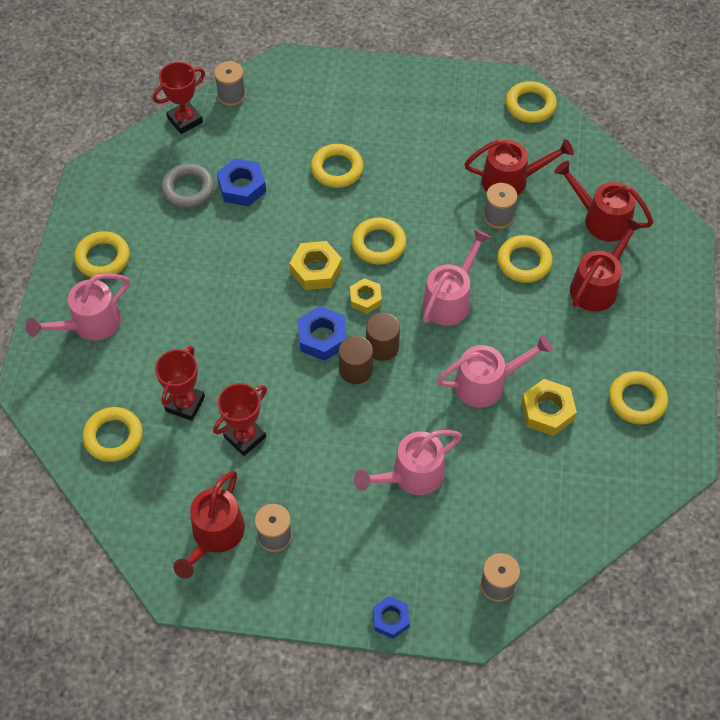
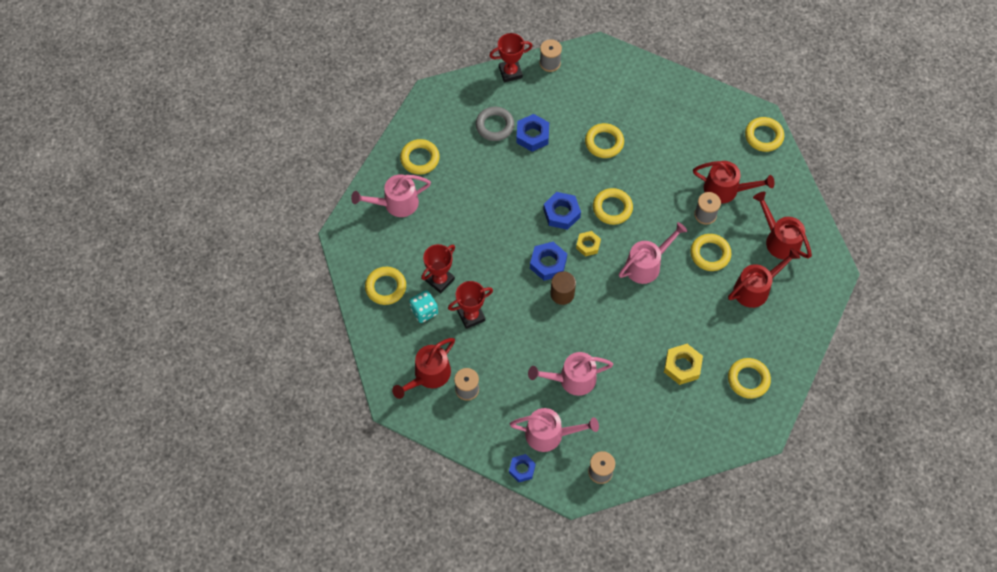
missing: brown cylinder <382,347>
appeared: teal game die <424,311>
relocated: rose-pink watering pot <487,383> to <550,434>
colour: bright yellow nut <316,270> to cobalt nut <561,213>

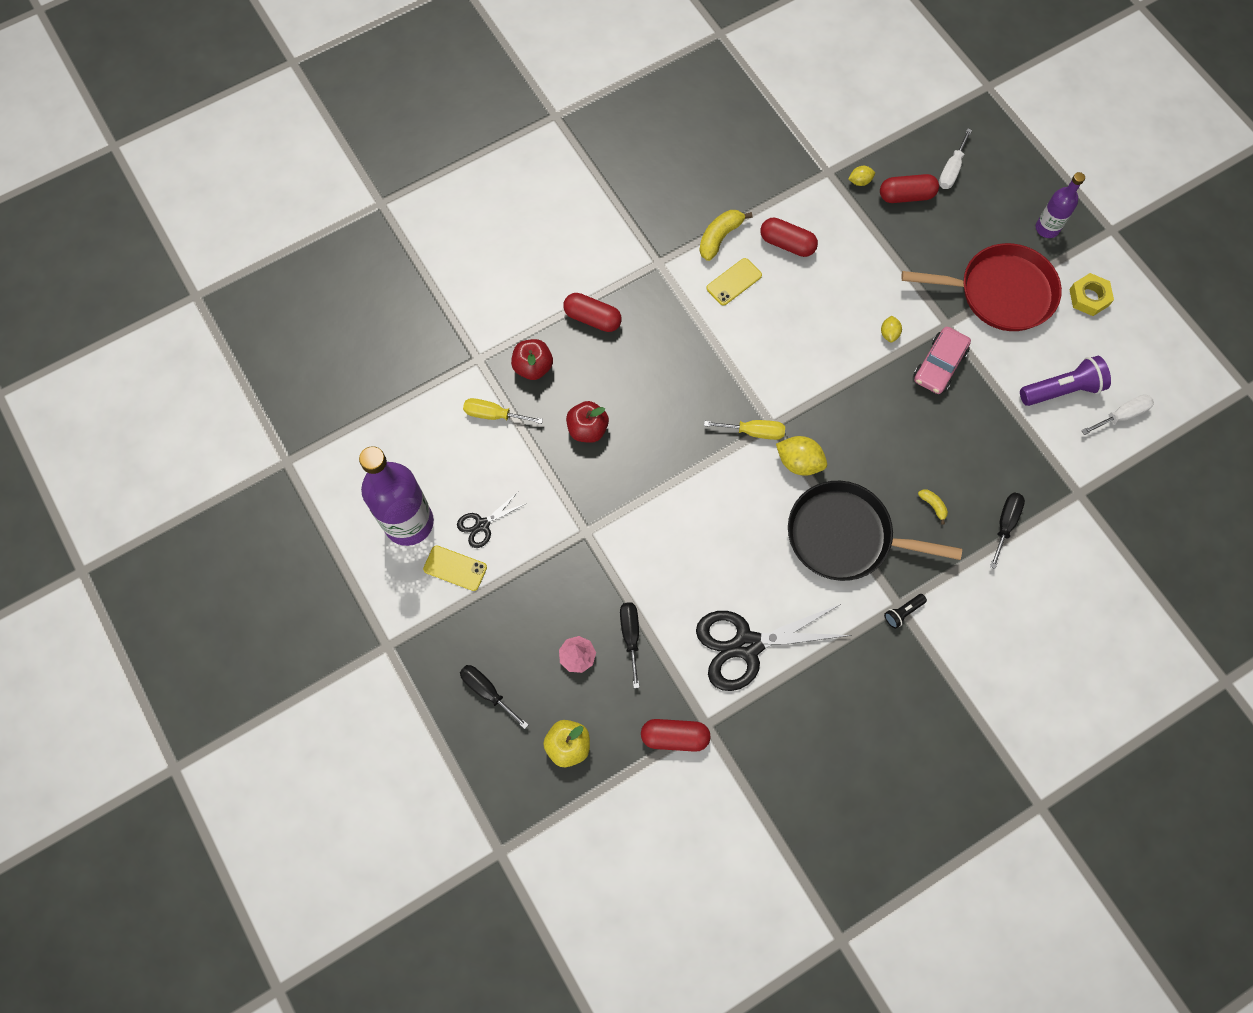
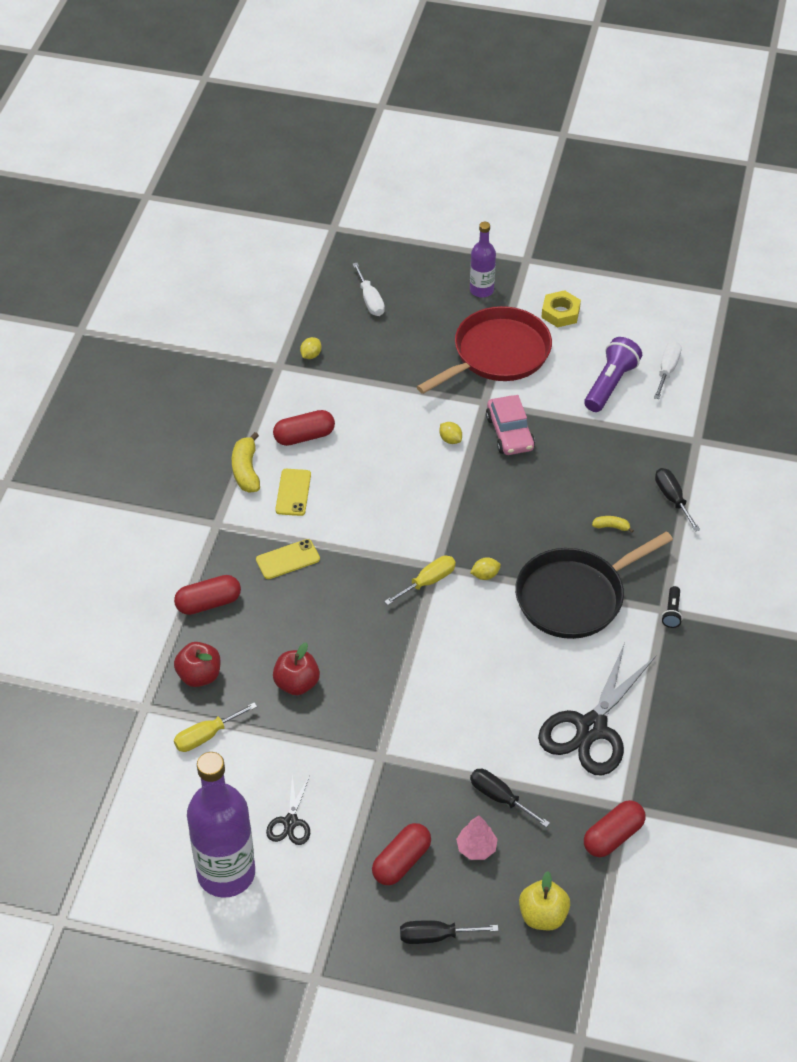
relocated: red pill <906,195> to <401,861>; bright yellow smartphone <455,568> to <288,559>
size: bright yellow toy lemon <799,462> = <485,575> x0.56

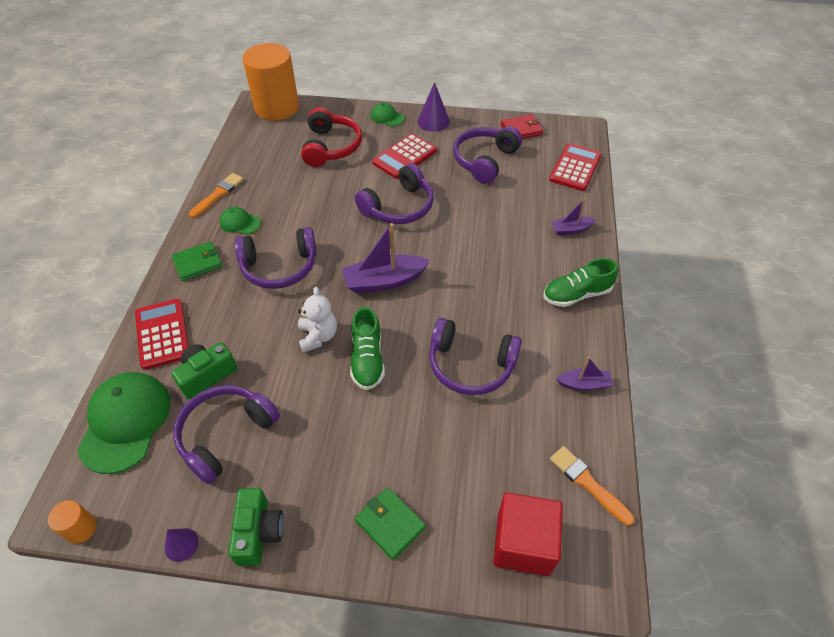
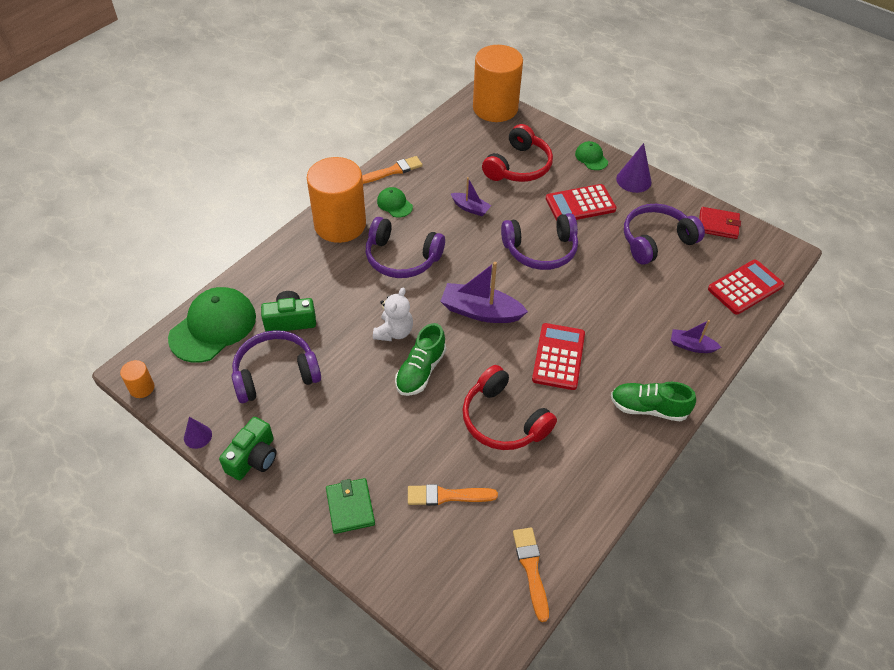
missing: red cube <523,543>
appeared: orange-coloured paintbrush <447,496>
relocated: red adding machine <162,334> to <558,357>; violet sailboat <584,384> to <470,208>
exchanged: leaf-green wallet <198,263> to orange-coloured cylinder <340,224>
colour: violet headphones <470,365> to red headphones <503,420>

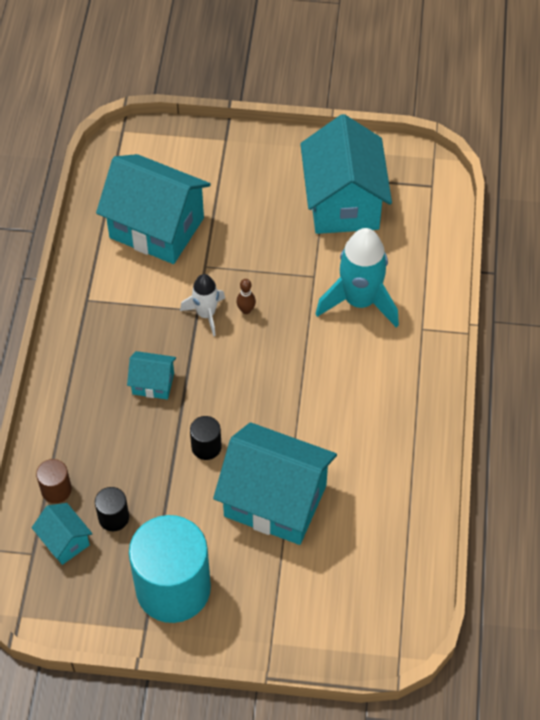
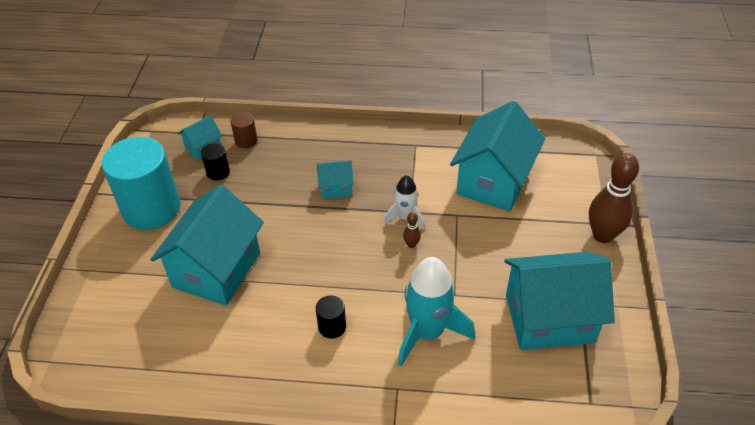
appeared: brown tenpin <603,235>
relocated: ebony cylinder <206,447> to <332,326>
spun: teal toy house <153,383> = <336,187> 75 degrees clockwise

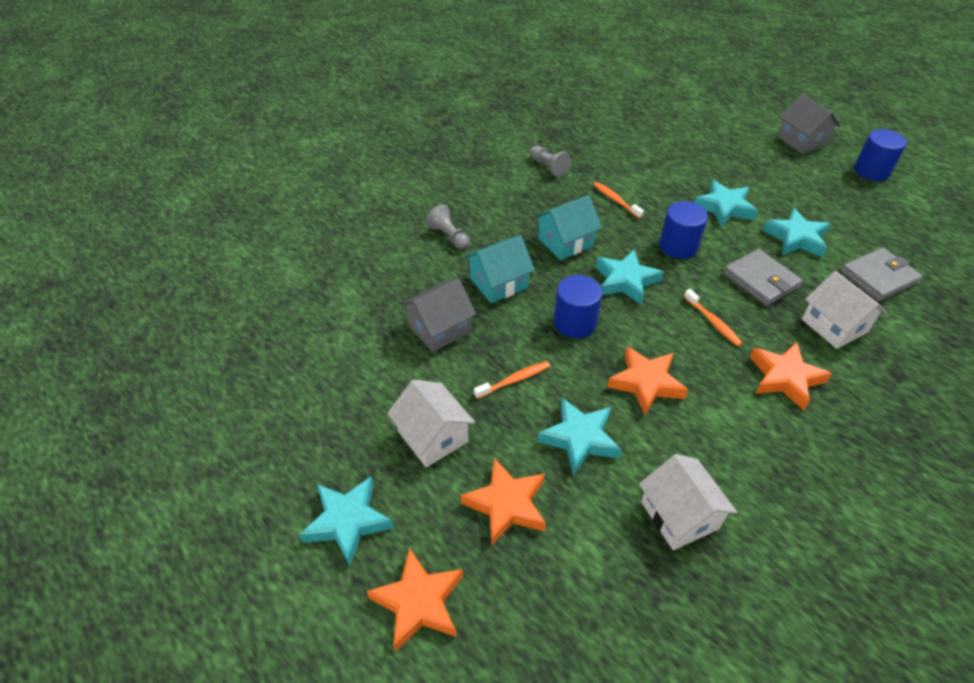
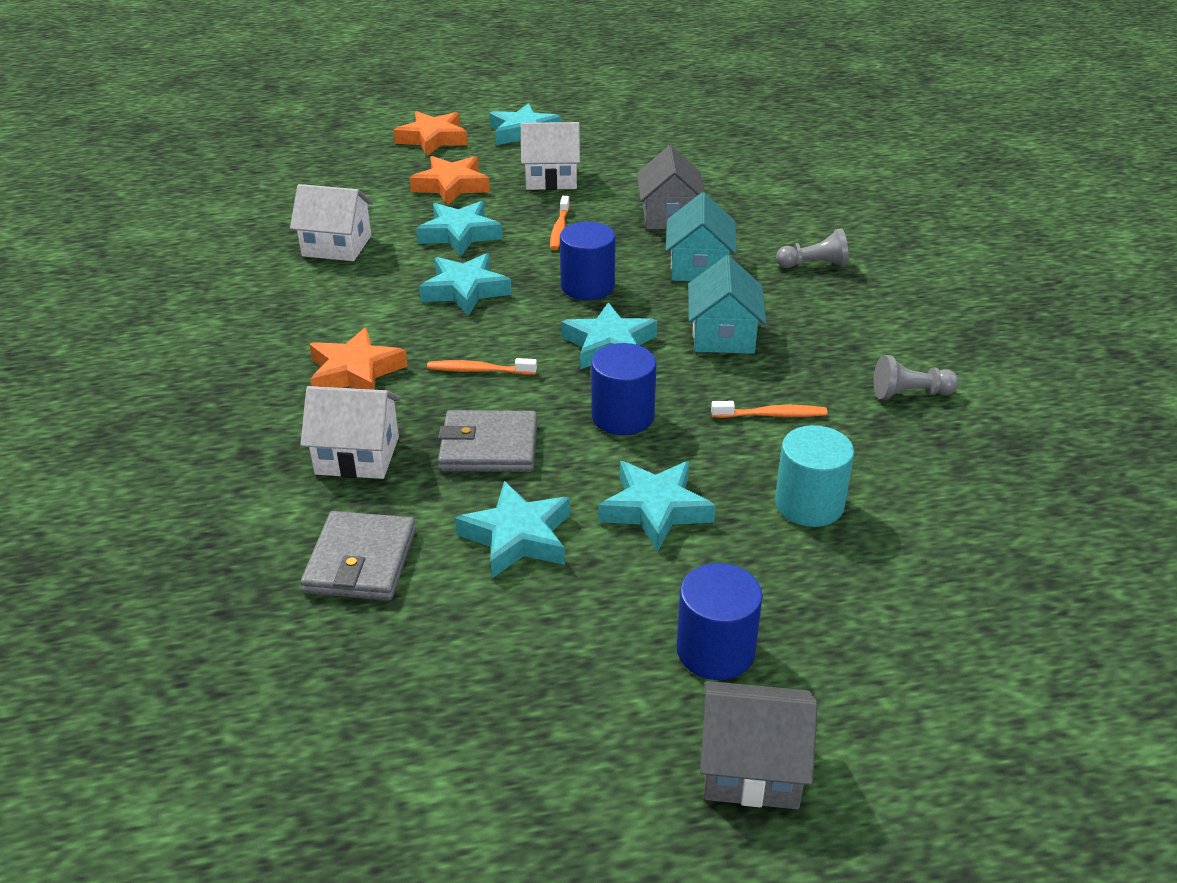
appeared: teal cylinder <809,504>
relocated: cobalt cylinder <871,171> to <715,650>
colour: orange-coloured star shape <646,383> to teal star shape <465,290>

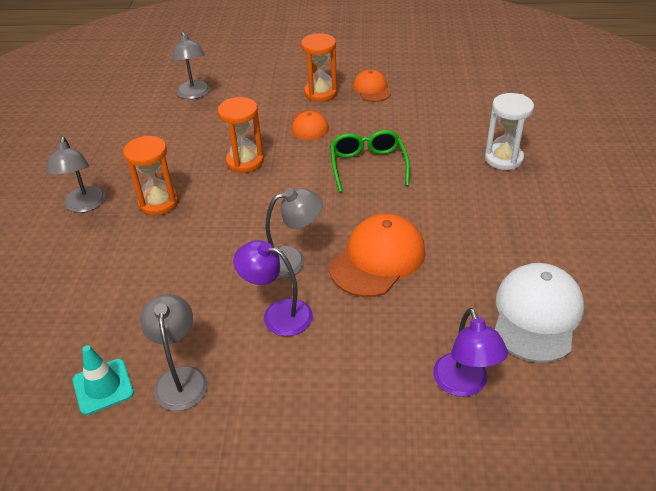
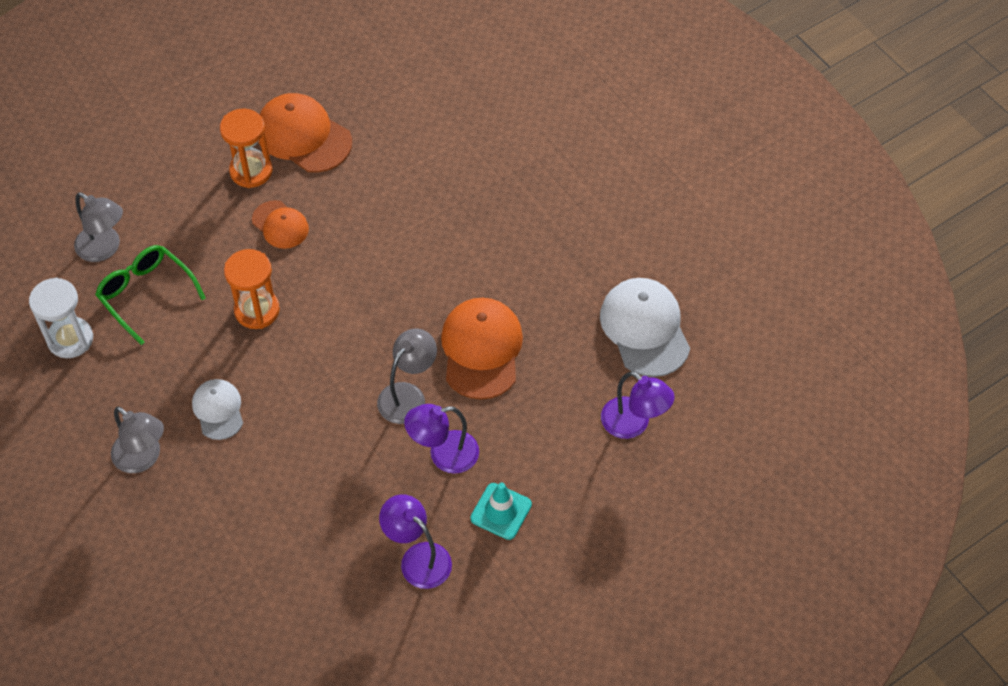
relocated: white hourglass <503,159> to <70,339>; leaf-green spectacles <368,165> to <146,294>; teal traffic cone <103,386> to <501,511>
exchanged: orange-coloured hourglass <159,203> to white peaked cap <218,410>
colour: gray reading lamp <181,378> to violet reading lamp <418,558>
size: orange-coloured peaked cap <372,89> = <303,136> x1.71

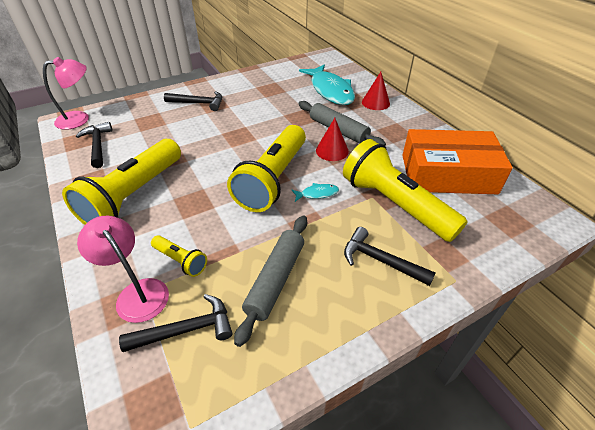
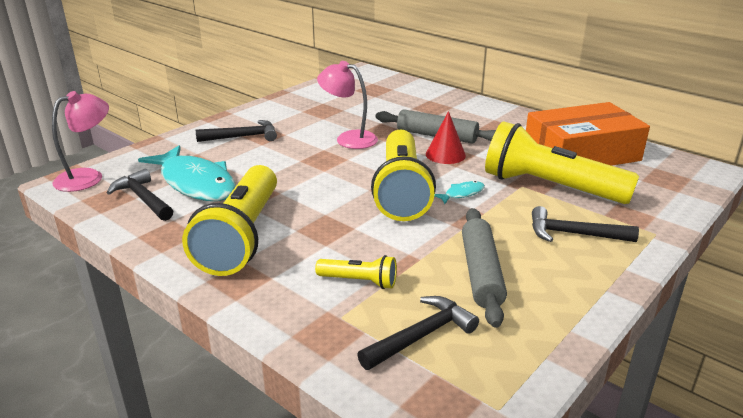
missing: red solid cone <375,102>
relocated: teal toy fish <330,91> to <195,183>; rose-pink reading lamp <137,292> to <349,138>

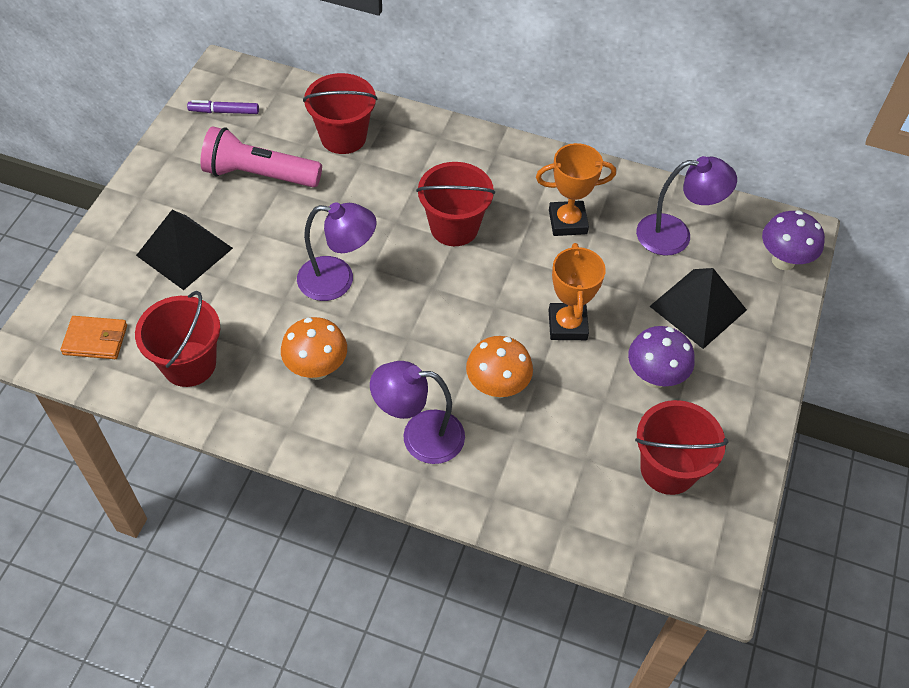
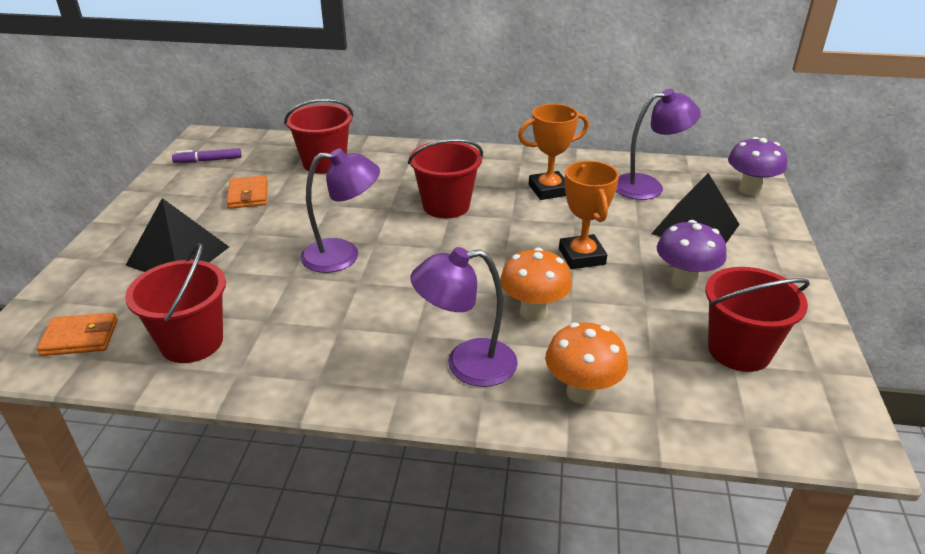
relocated: orange-coloured toadstool <317,369> to <582,392>
exchanged: rose-pink flashlight <259,175> to orange-coloured wallet <248,195>

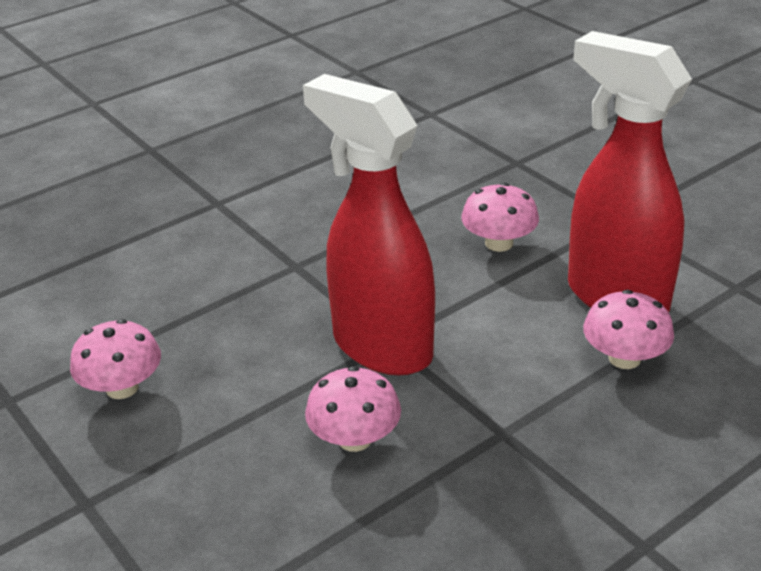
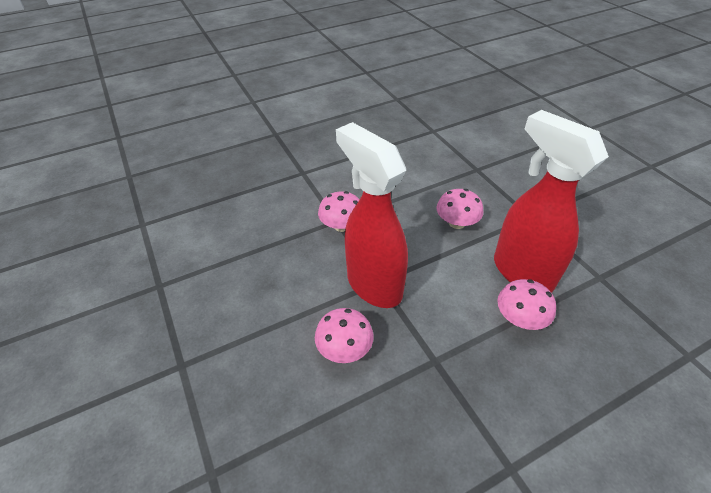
relocated: rose-pink toadstool <122,387> to <341,225>

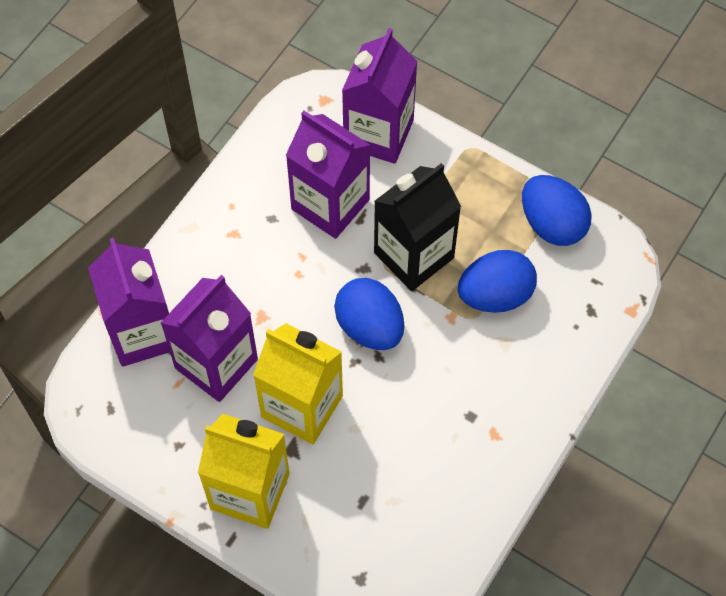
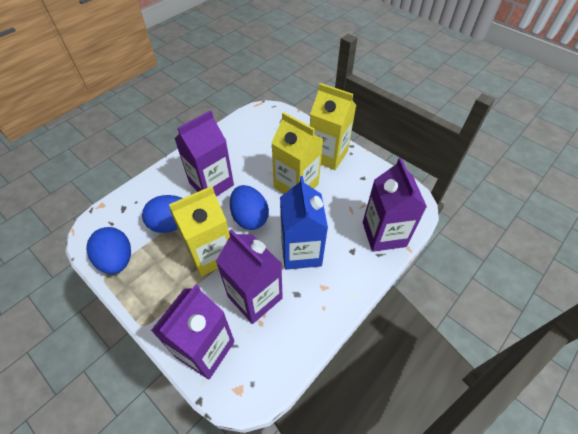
appeared: cobalt milk carton <301,252>
relocated: violet milk carton <216,364> to <211,184>
colour: ebony milk carton <414,255> to bright yellow milk carton <211,254>

